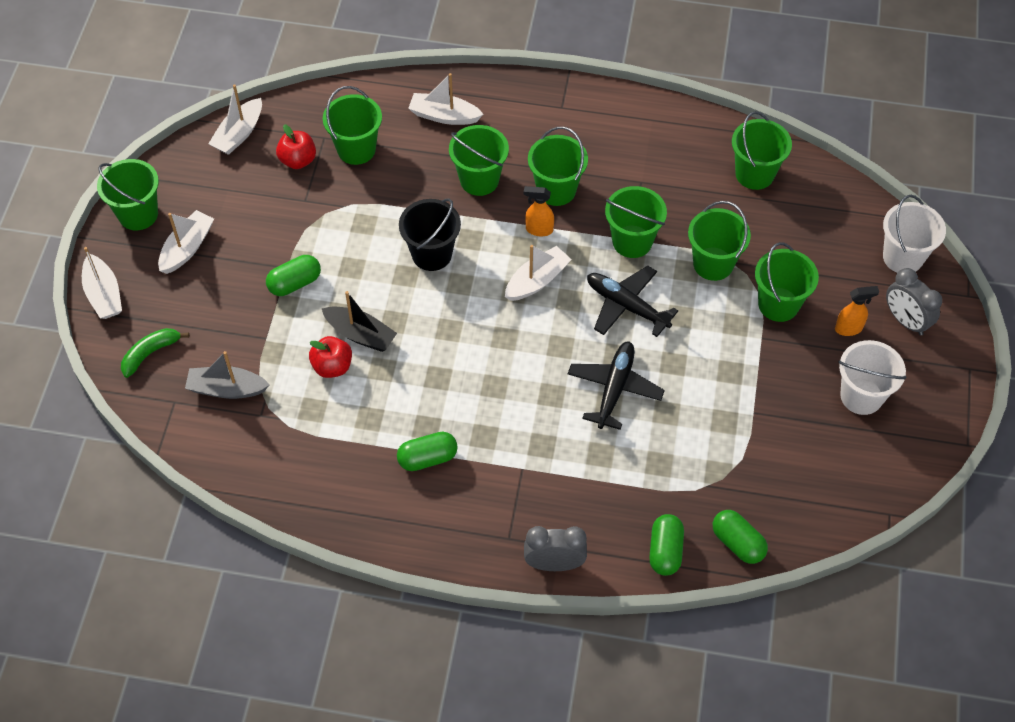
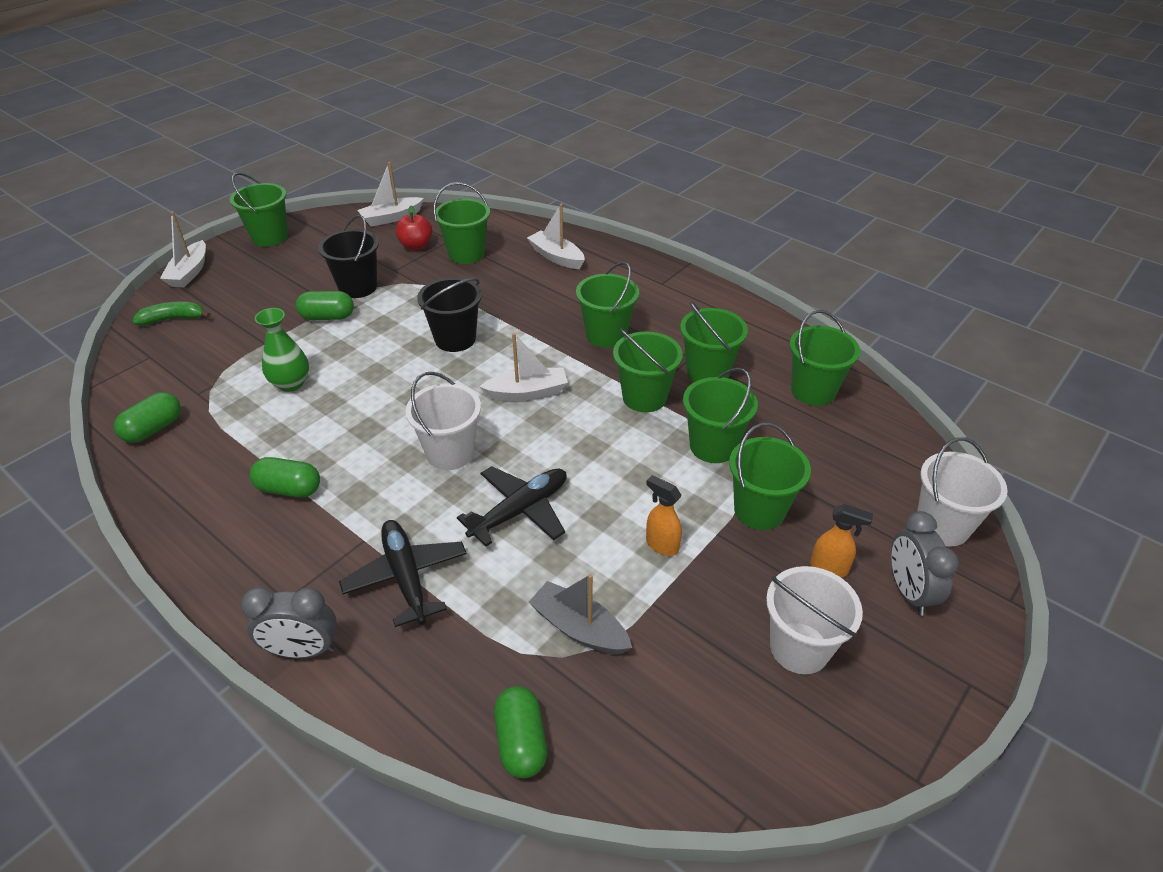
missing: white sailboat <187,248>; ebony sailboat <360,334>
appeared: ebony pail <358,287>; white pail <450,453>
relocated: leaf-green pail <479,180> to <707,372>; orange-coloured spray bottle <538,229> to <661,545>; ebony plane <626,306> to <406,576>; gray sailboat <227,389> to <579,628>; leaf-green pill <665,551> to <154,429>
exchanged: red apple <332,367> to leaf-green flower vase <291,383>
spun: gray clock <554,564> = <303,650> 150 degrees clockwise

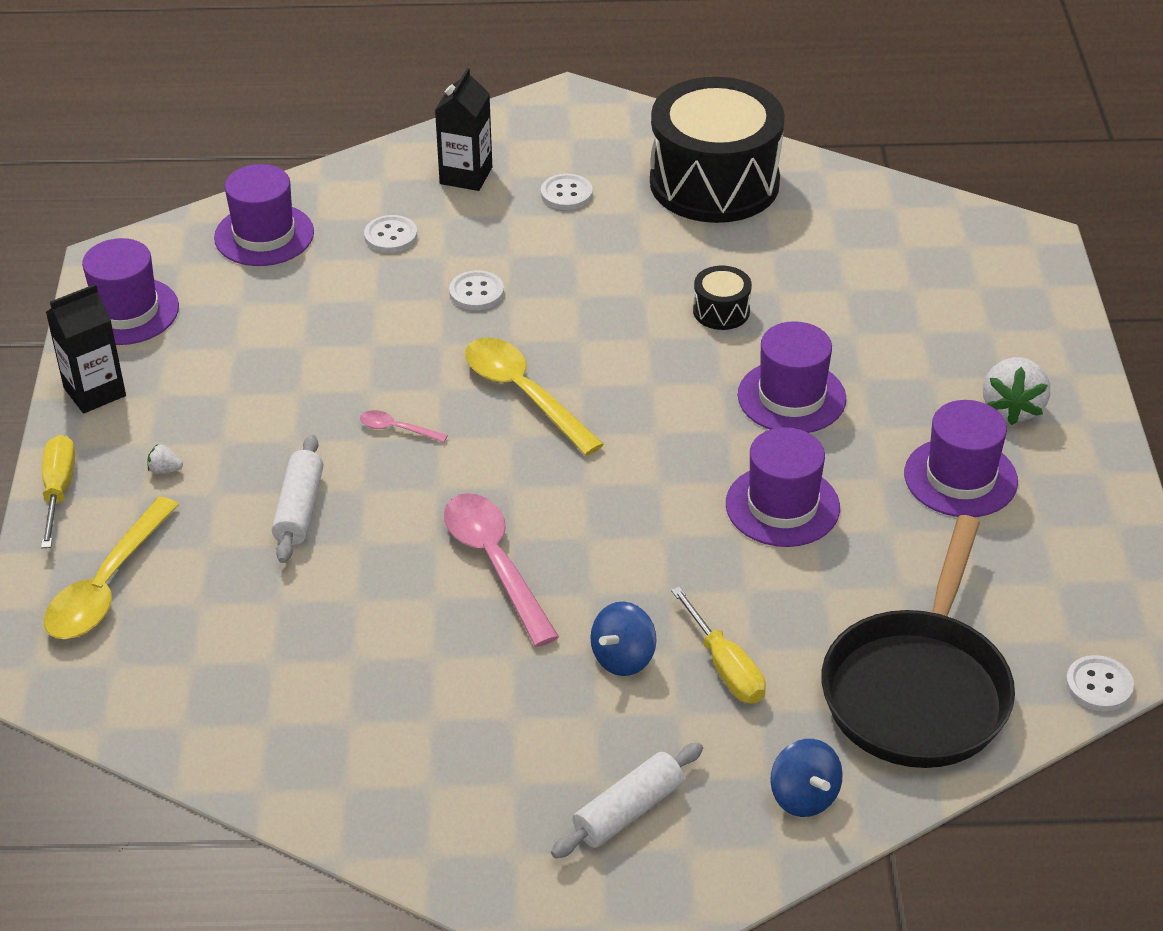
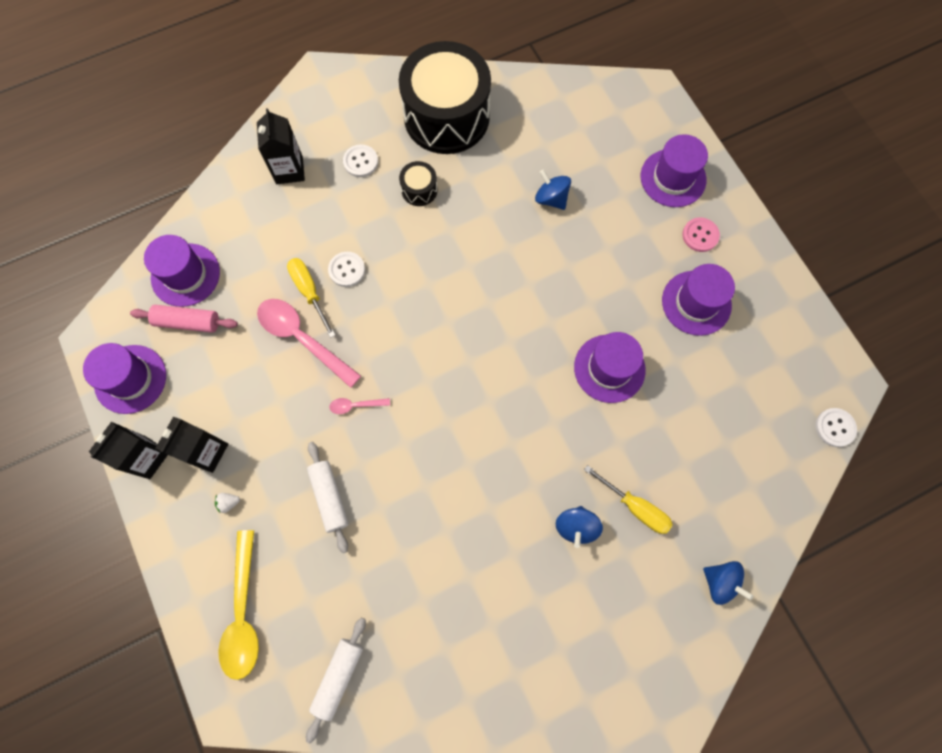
missing: white sewing button <391,236>; bright yellow teaspoon <523,394>; ebony skillet <918,690>
appeared: cobalt toy top <551,198>; rose-pink dough roller <188,322>; ebony milk carton <207,451>
relocated: ebony toy drum <721,311> to <419,190>; violet top hat <791,397> to <673,178>; bright yellow flat screwdriver <58,490> to <309,292>; rose-pink teaspoon <495,563> to <302,338>; white dough roller <628,811> to <338,677>
exchanged: white strawberry <1012,408> to rose-pink sewing button <700,235>

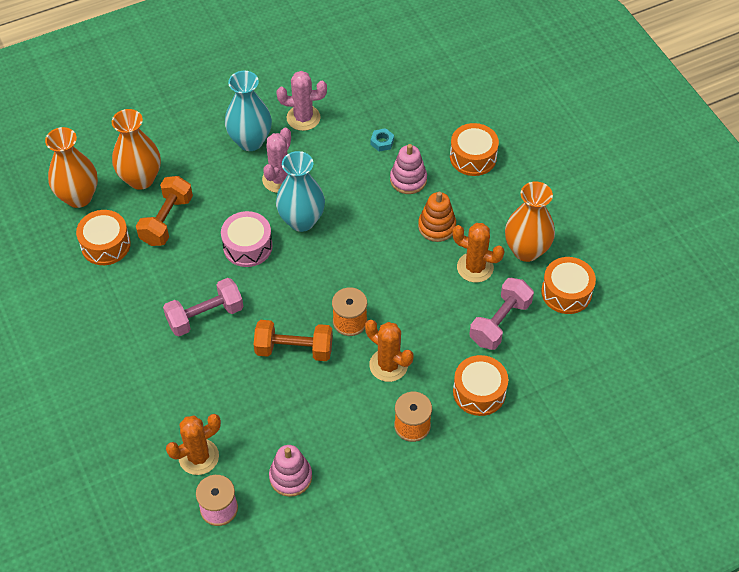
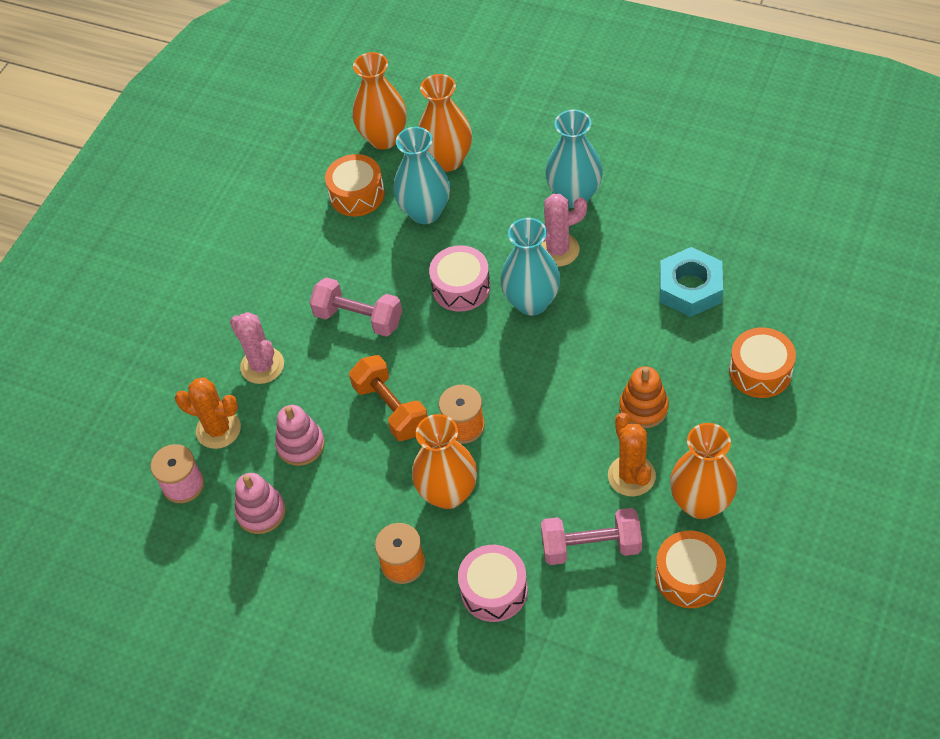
relocated: rose-pink prickly plant <303,118> to <262,365>; rose-pink stacking toy <408,180> to <300,445>
exchanged: orange-coloured free weight <166,220> to teal flower vase <425,212>; orange-coloured prickly plant <388,365> to orange-coloured flower vase <448,493>
colour: orange-coloured toy drum <479,392> to rose-pink toy drum <494,590>
size: teal nut <382,142> = <690,288> x2.24

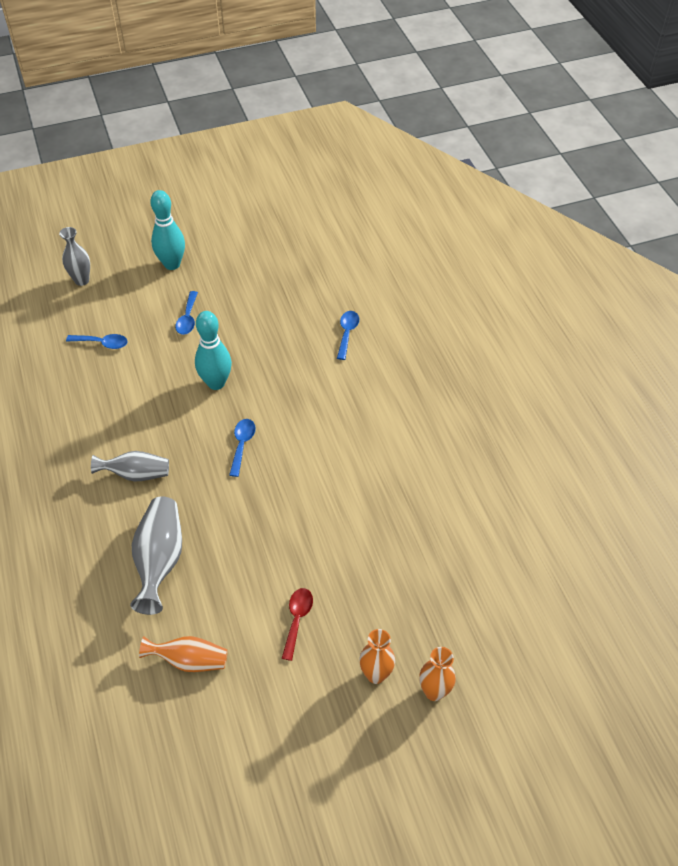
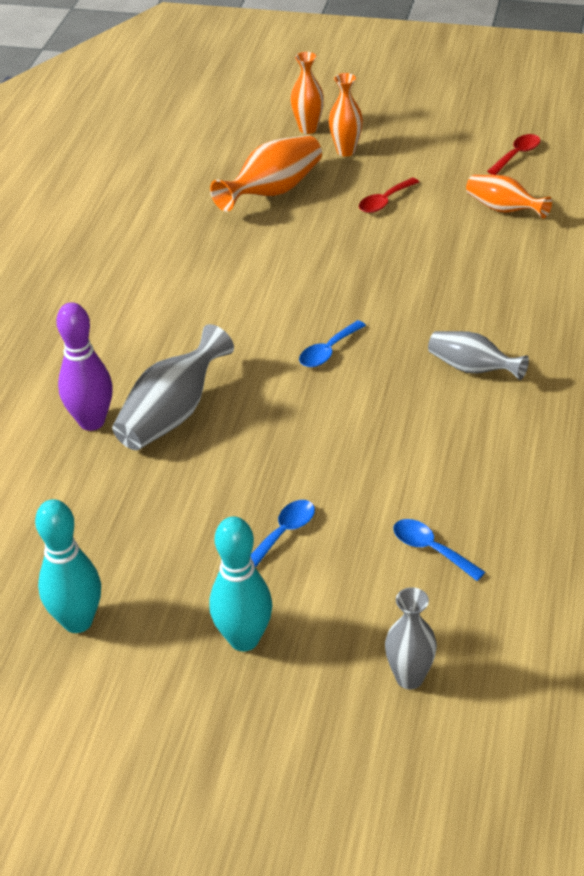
appeared: red teaspoon <517,155>; orange-coloured flower vase <273,191>
relocated: teal tenpin <216,383> to <77,621>; gray flower vase <160,560> to <172,414>
exchanged: cobalt teaspoon <347,333> to violet tenpin <92,421>

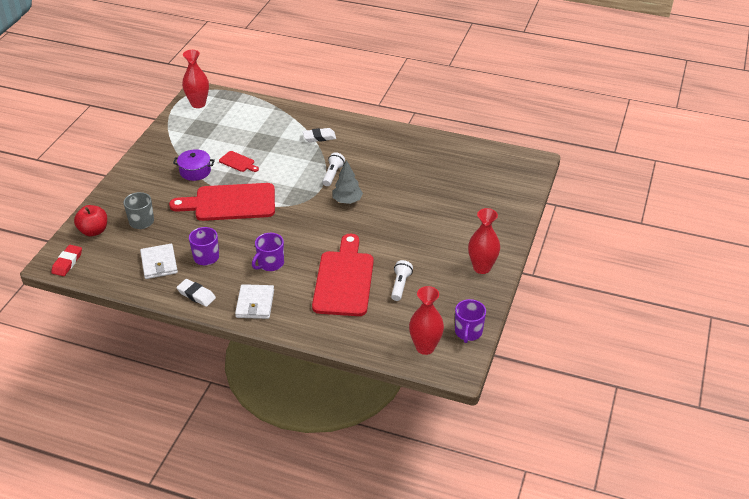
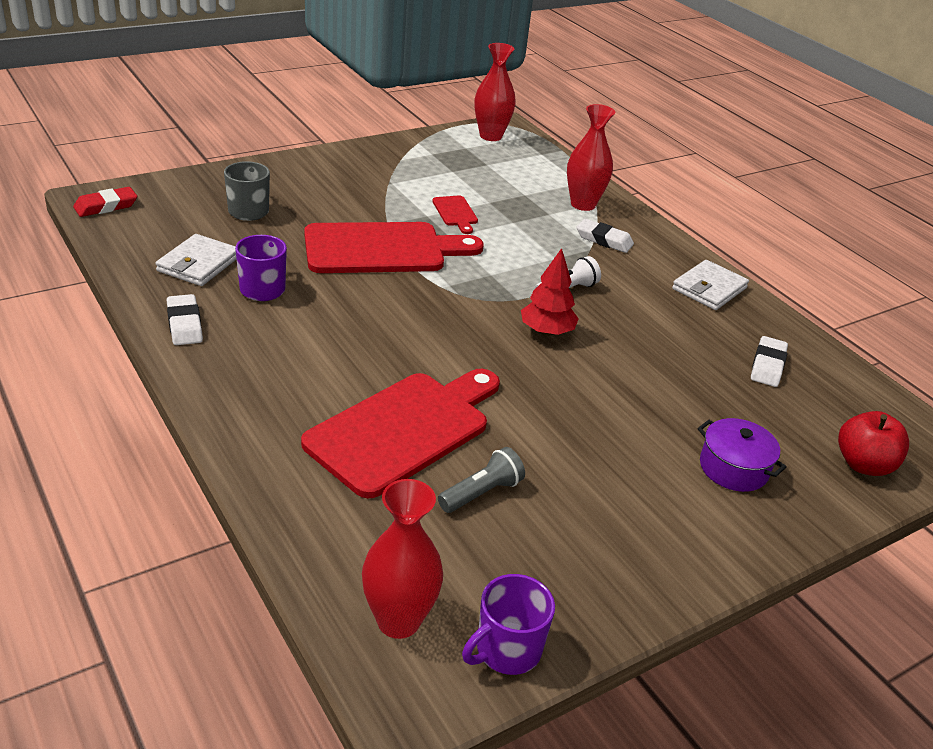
missing: violet mug <270,264>
appeared: white gum eraser <767,365>
relocated: violet stockpot <195,171> to <733,468>; red apple <94,231> to <863,464>; red flower vase <482,268> to <583,204>; white wallet <255,303> to <709,288>
colour: gray toy tree <347,201> to red toy tree <547,331>; white flashlight <400,285> to gray flashlight <481,493>
spun: red cutting board <230,203> = <382,249> 135 degrees clockwise

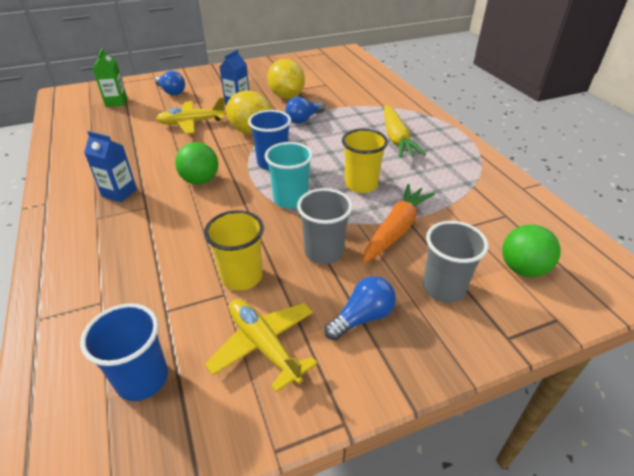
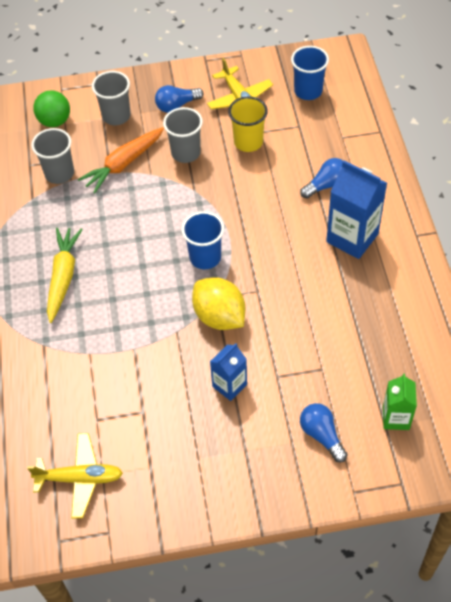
missing: bright yellow toy lemon <286,96>; bright yellow tumbler <361,185>; leaf-green play ball <200,180>; teal tumbler <290,200>
appeared: gray tumbler <59,173>
relocated: bright yellow plane <192,123> to <80,478>; cobalt light bulb <304,119> to <326,185>
size: cobalt milk carton <119,193> = <352,238> x1.68

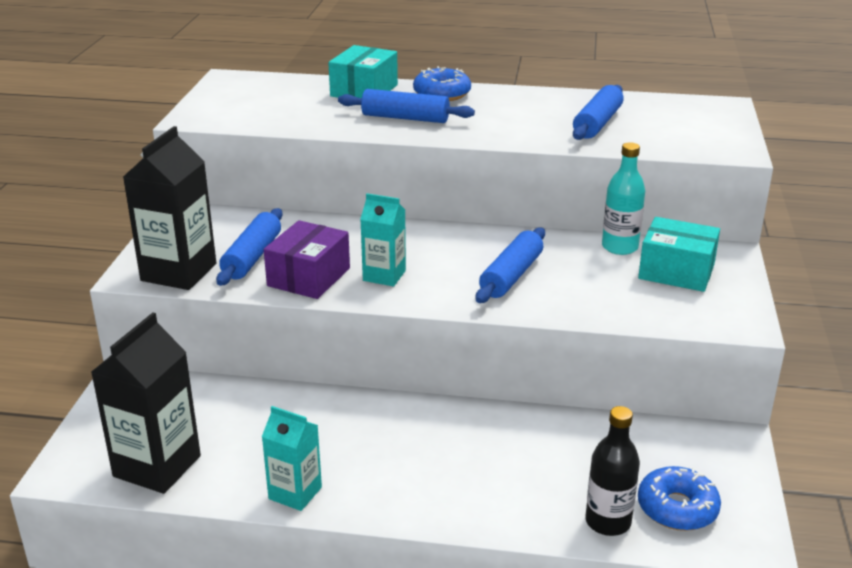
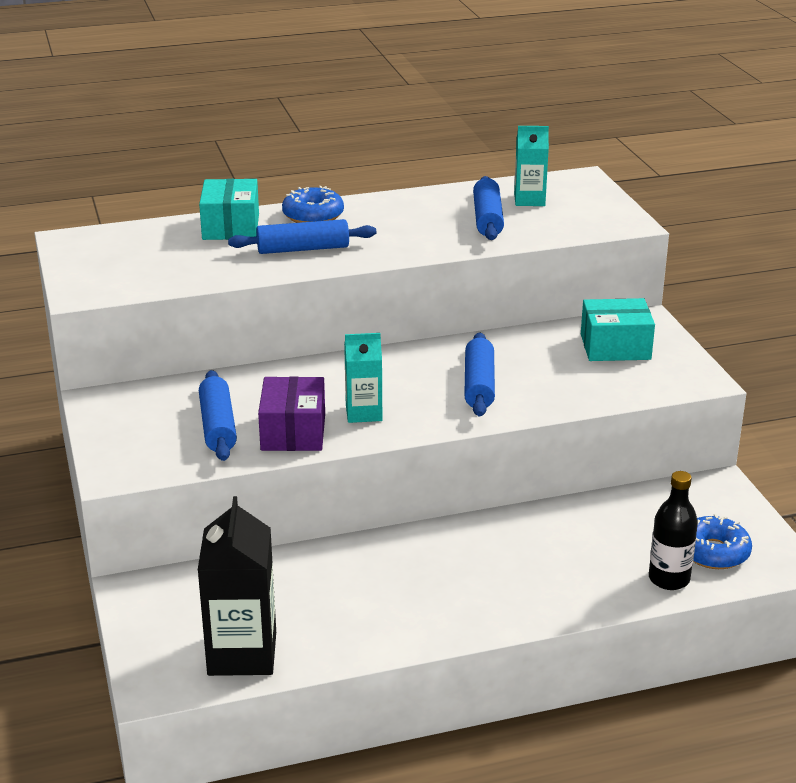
missing: ebony milk carton <179,272>; teal bottle <619,247>
relocated: teal milk carton <295,493> to <529,200>

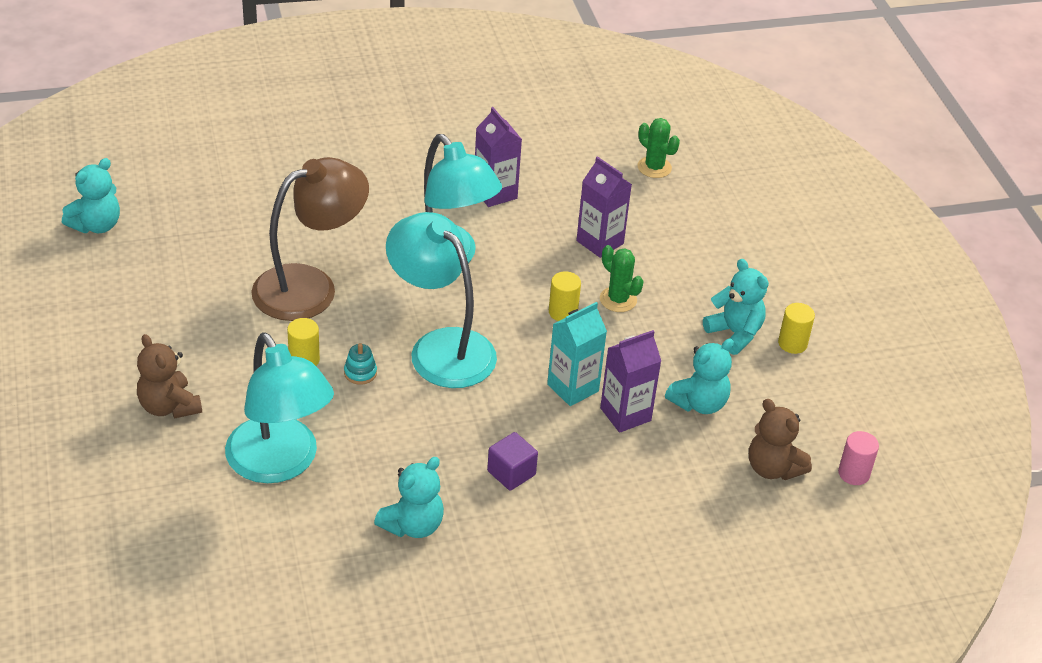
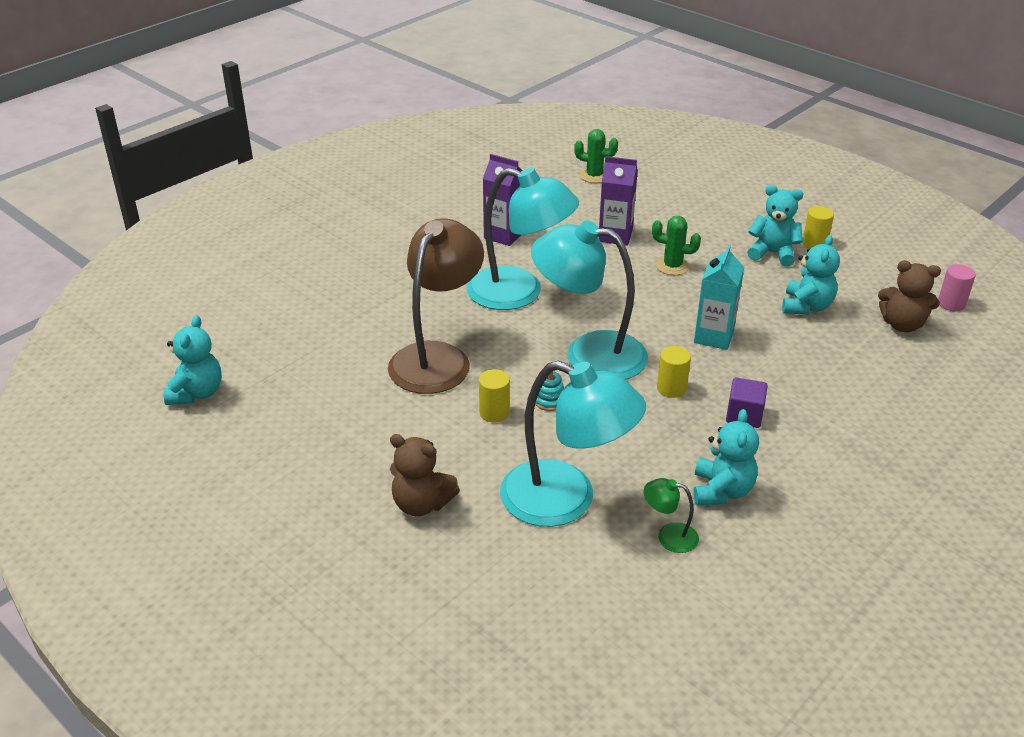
missing: violet milk carton <625,414>
appeared: leaf-green reading lamp <669,536>
relocated: bright yellow cylinder <563,312> to <671,388>

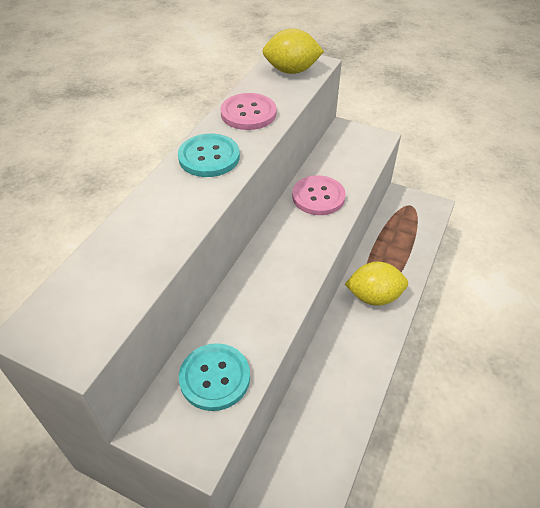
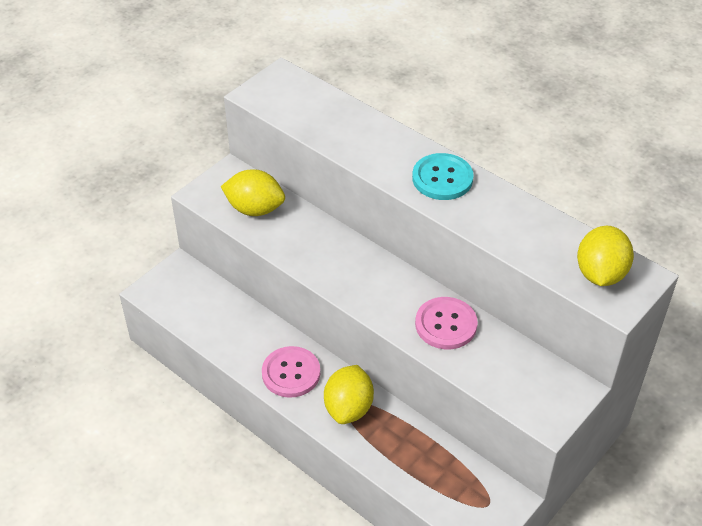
relocated: rose-pink sewing button <248,113> to <291,373>
exchanged: teal sewing button <215,377> to bright yellow toy lemon <255,209>

